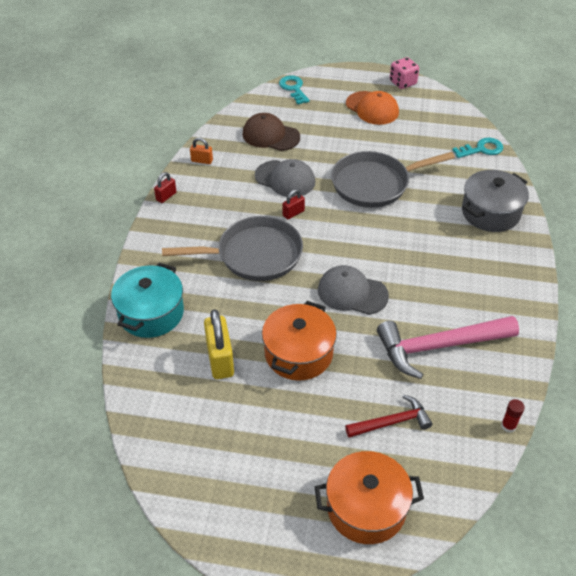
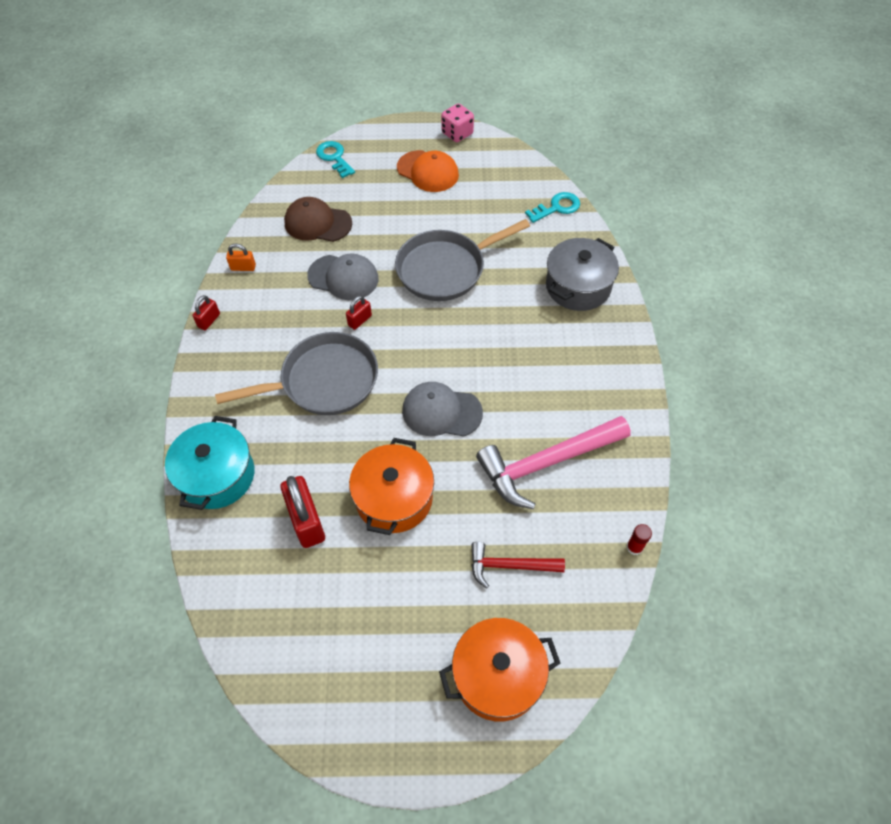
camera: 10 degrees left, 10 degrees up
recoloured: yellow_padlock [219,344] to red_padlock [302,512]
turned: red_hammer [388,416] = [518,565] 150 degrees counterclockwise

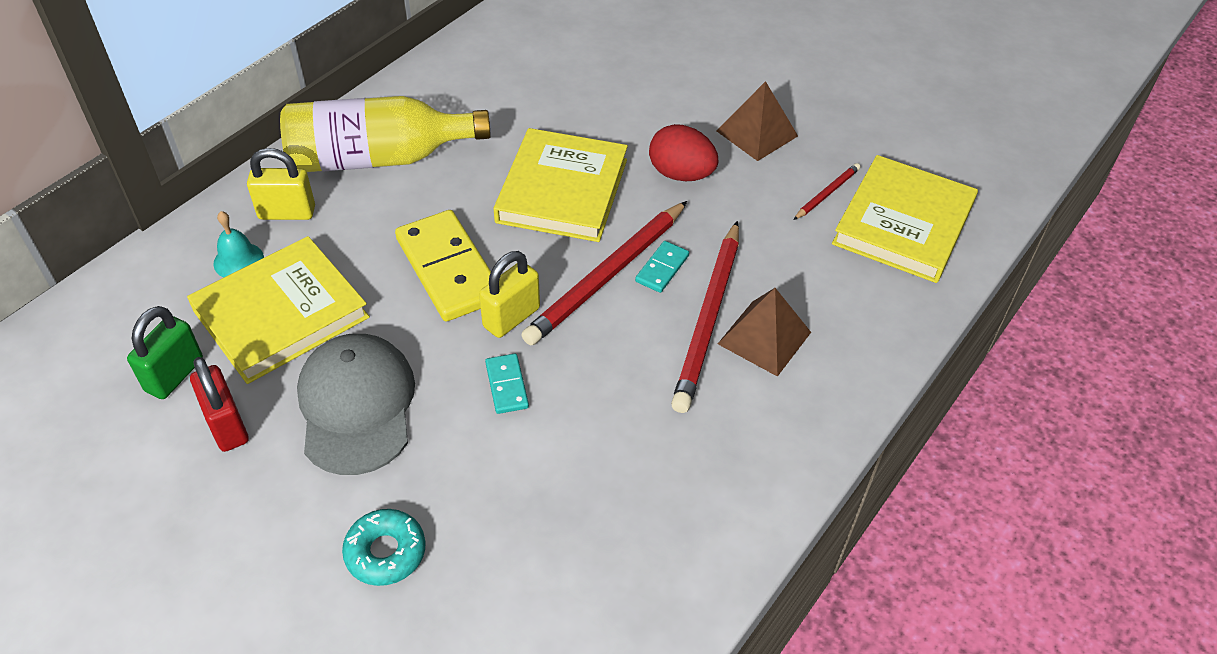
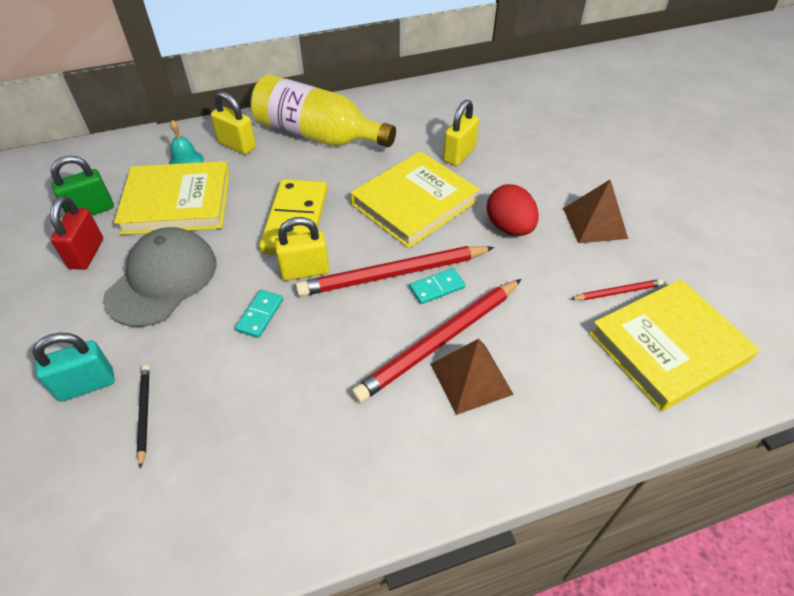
camera: 35 degrees right, 0 degrees up
added: yellow_padlock [461,133]; black_pencil [143,417]
replaced: turquoise_donut [384,547] to turquoise_padlock [74,367]

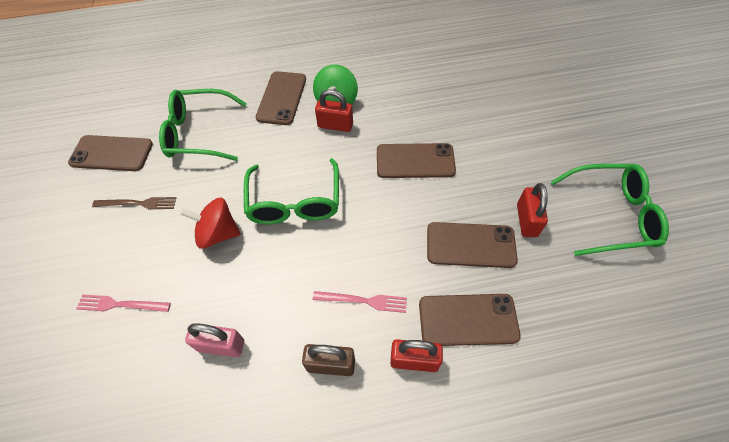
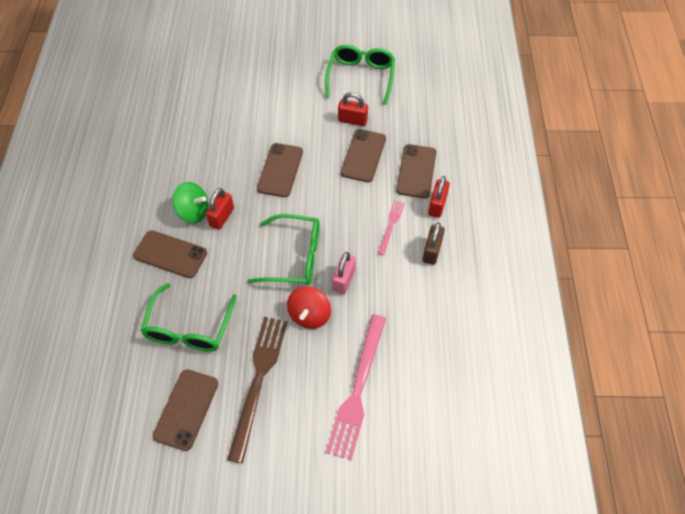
camera: 80 degrees left, 0 degrees up
moved: pink_padlock [214,340] to [344,273]
resized: brown_fork [134,203] = [257,390] x1.98; pink_fork [123,303] = [356,387] x1.98

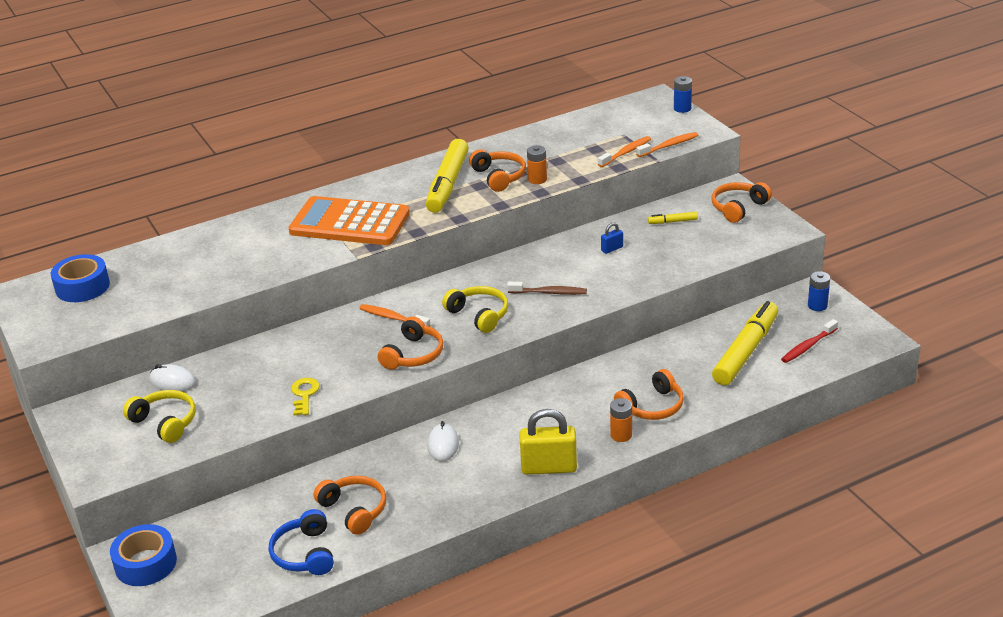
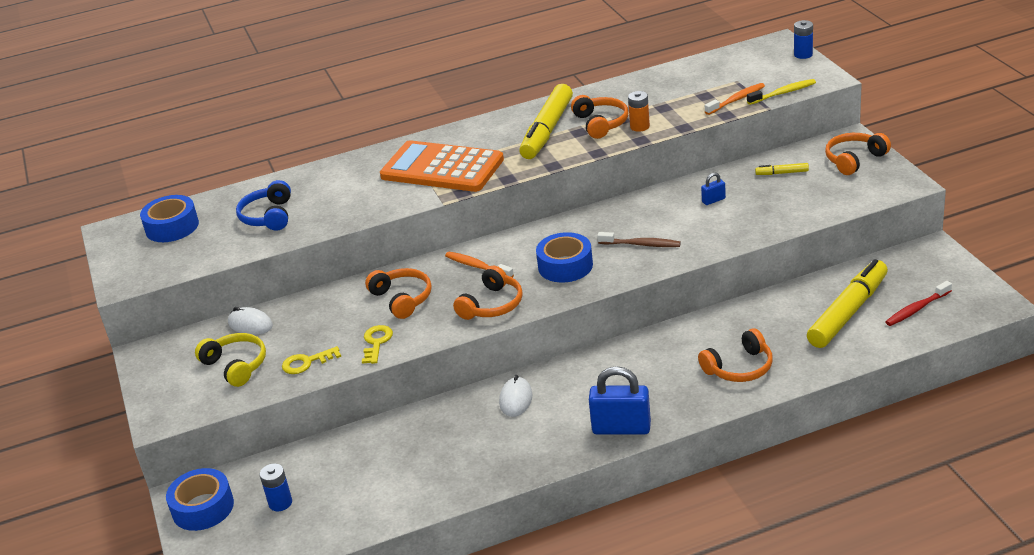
camera: 10 degrees right, 0 degrees up
removed: orange_battery [621,420]
added: yellow_key [311,360]
moved: blue_battery [819,291] to [276,487]; orange_headphones [350,505] to [398,293]; blue_headphones [301,542] to [263,205]
replaced: yellow_headphones [475,309] to blue_tape [564,257]
recoloured: orange_toothbrush [667,144] to yellow_toothbrush [781,92]; yellow_padlock [548,442] to blue_padlock [620,400]

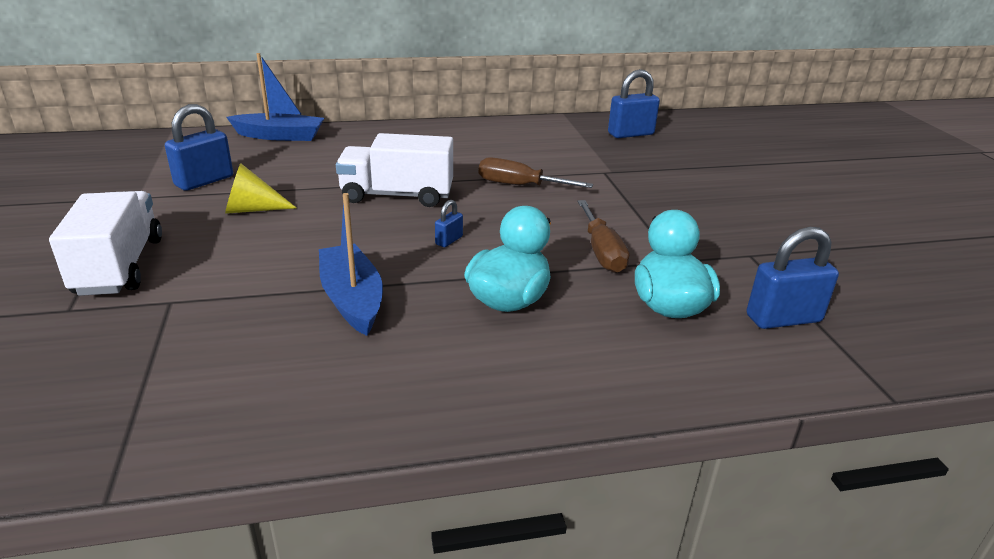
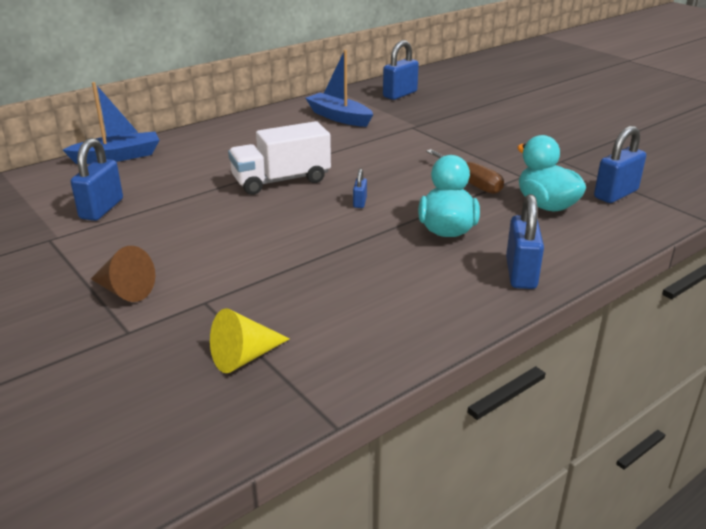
camera: 25 degrees left, 0 degrees up
removed: brown_screwdriver [536,172]
added: blue_padlock [525,241]
moved: yellow_cone [260,188] to [249,340]; blue_boat [351,264] to [339,88]
replaced: white_truck [105,243] to brown_cone [123,274]

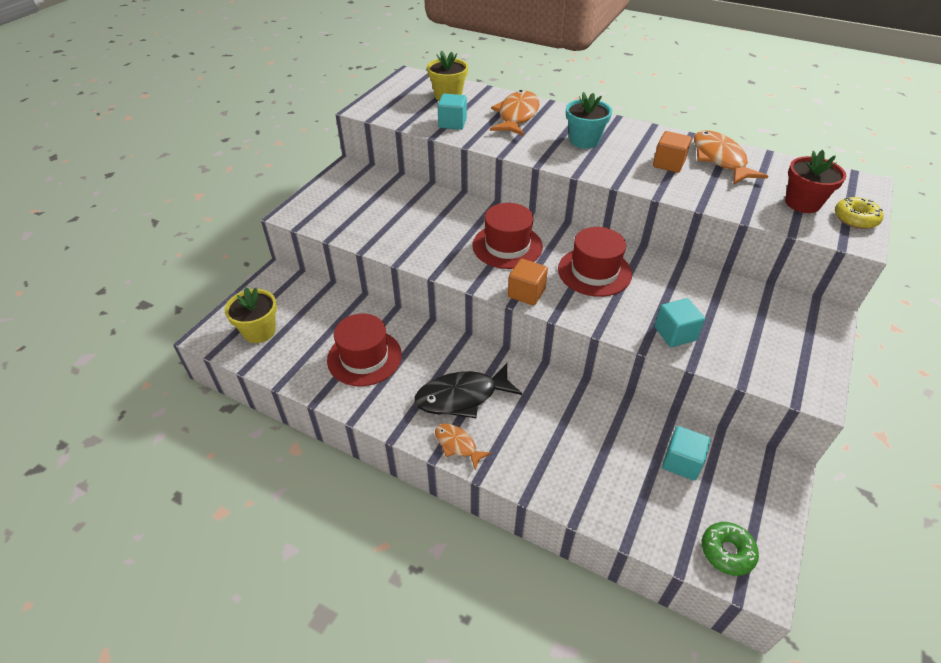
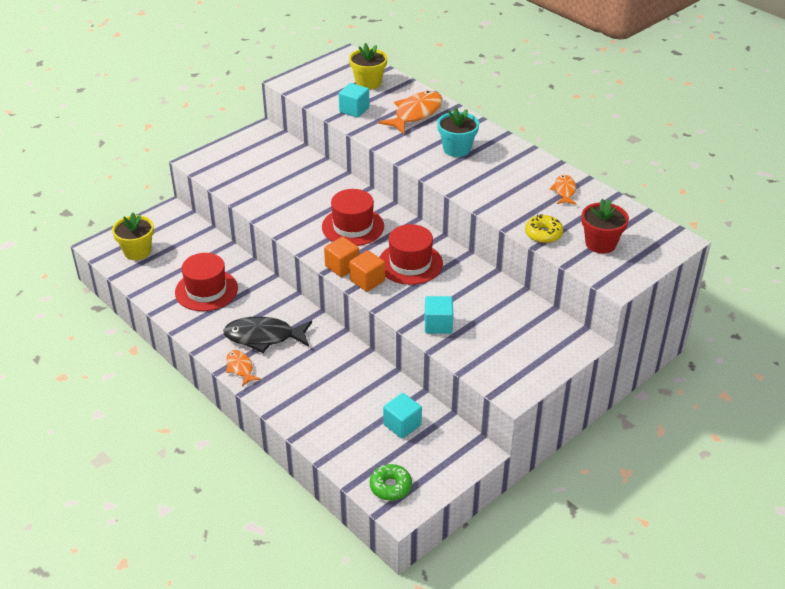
camera: 20 degrees right, 5 degrees down
moved: orange_cube [672,152] to [367,271]; yellow_donut [859,213] to [544,228]
resized: orange_fish [731,157] = [563,190] x0.55

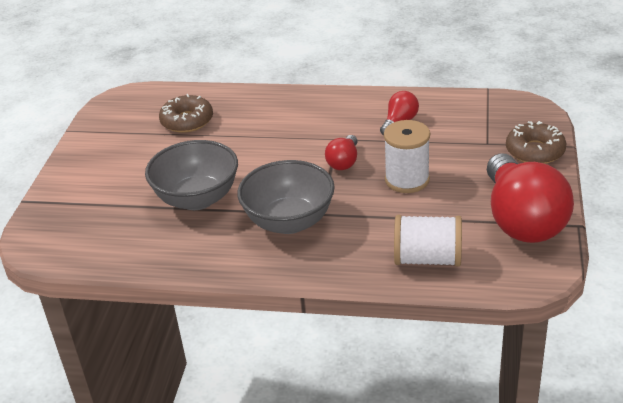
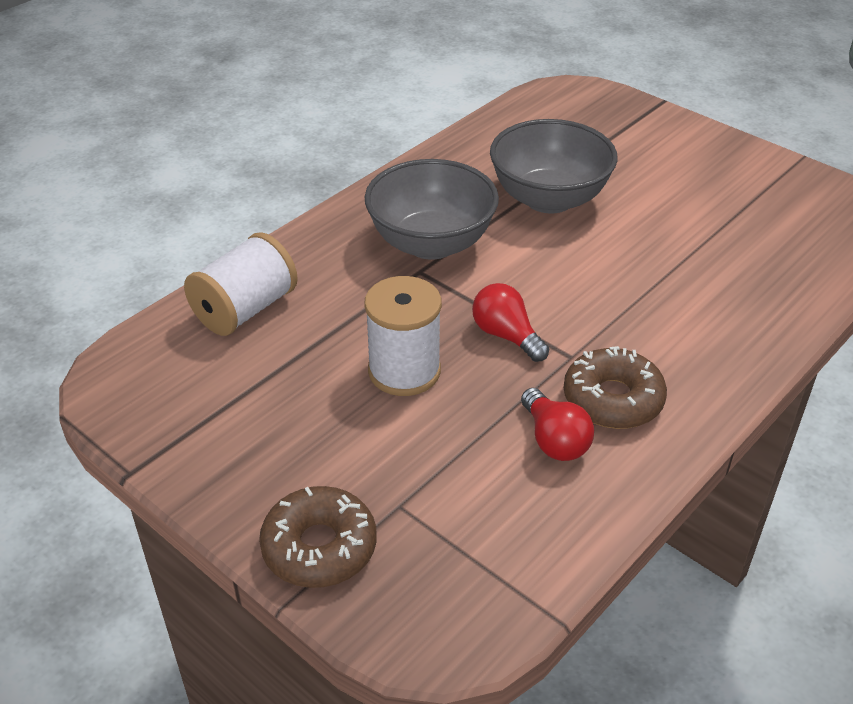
camera: 120 degrees right, 5 degrees up
removed: red_light_bulb [530,198]
moved: brown_donut [186,113] to [615,387]

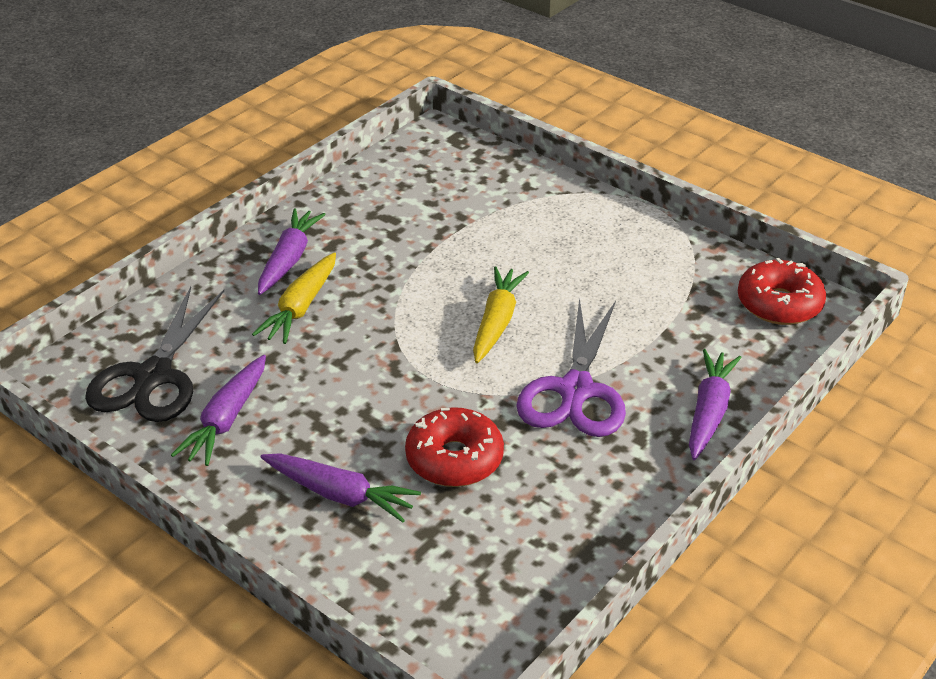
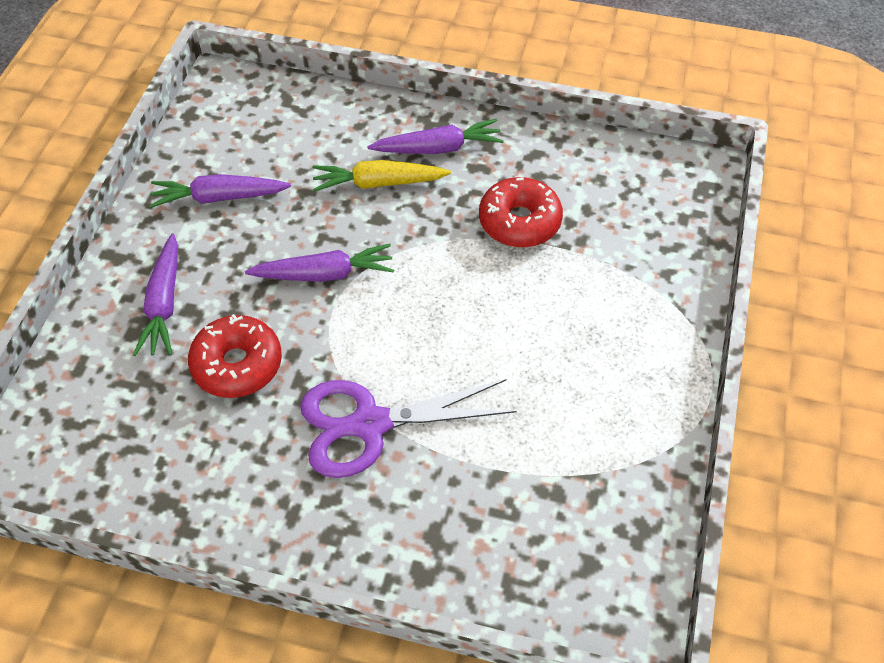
camera: 65 degrees right, 15 degrees up
removed: yellow_carrot [501,314]; black_scissors [154,354]
moved: red_donut [782,291] to [521,212]; purple_carrot [715,404] to [319,263]

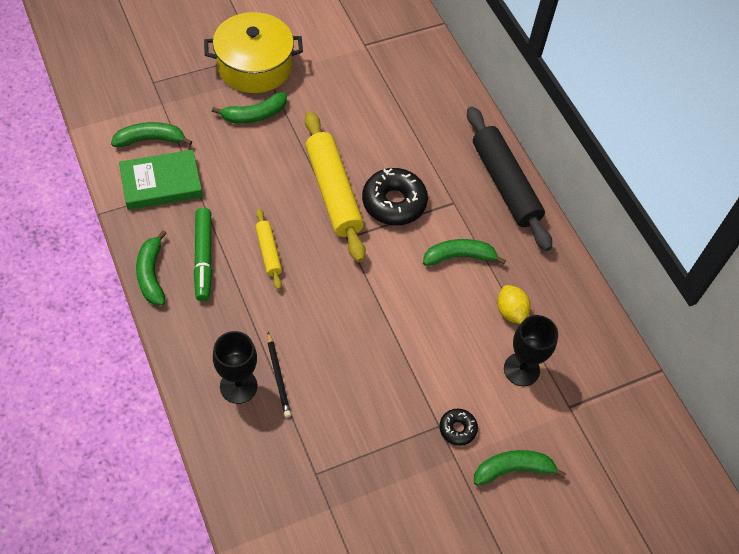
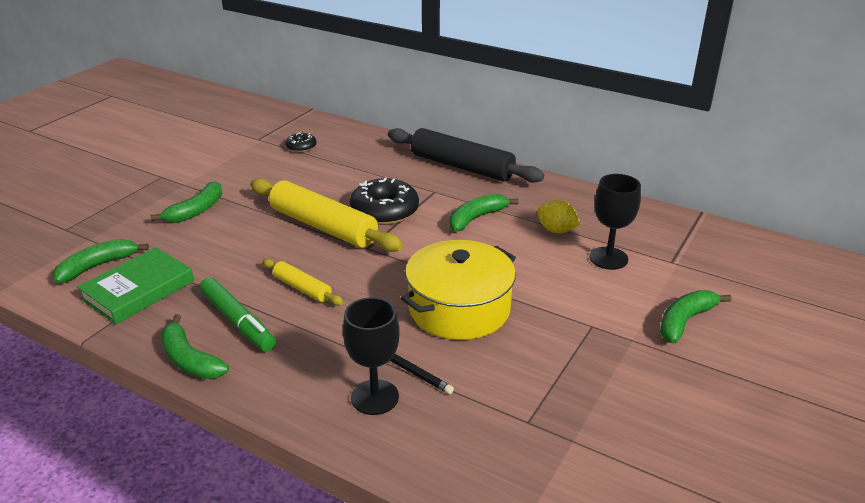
camera: 30 degrees left, 25 degrees down
moved: yellow_pot [253,52] to [458,290]; black_donut [458,427] to [301,142]

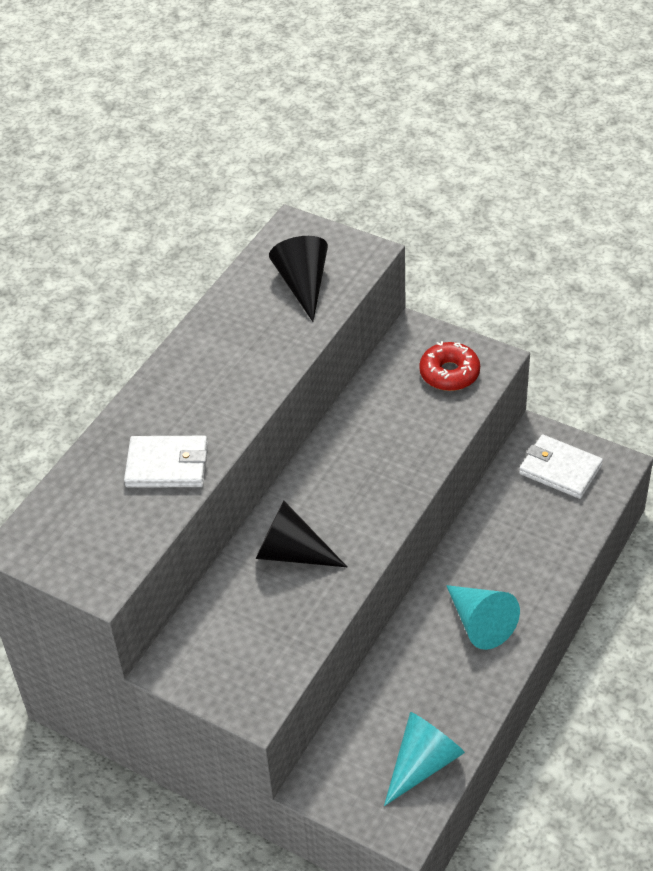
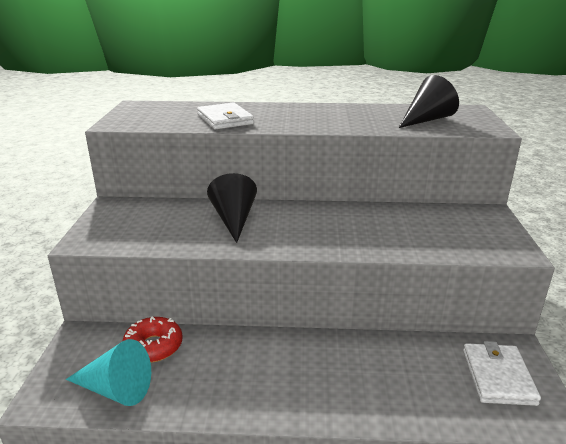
camera: 60 degrees right, 20 degrees down
removed: turquoise_cone [483,617]
moved: red_donut [449,366] to [152,339]

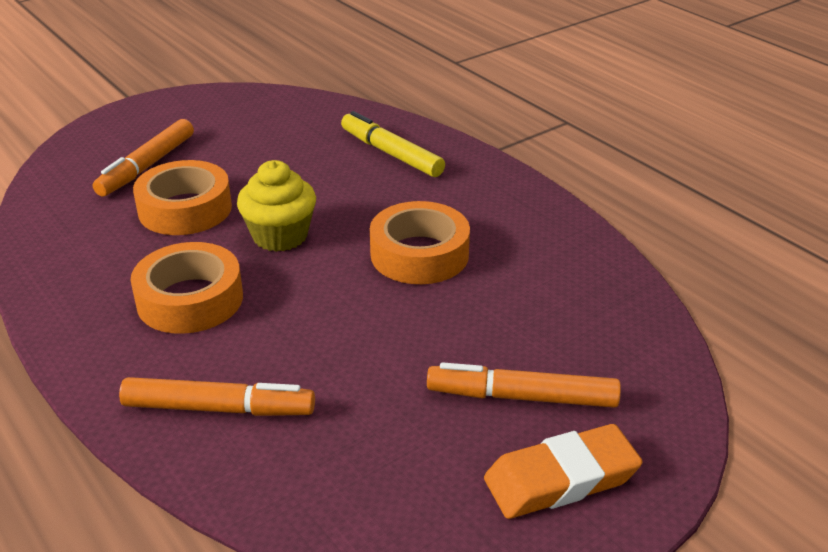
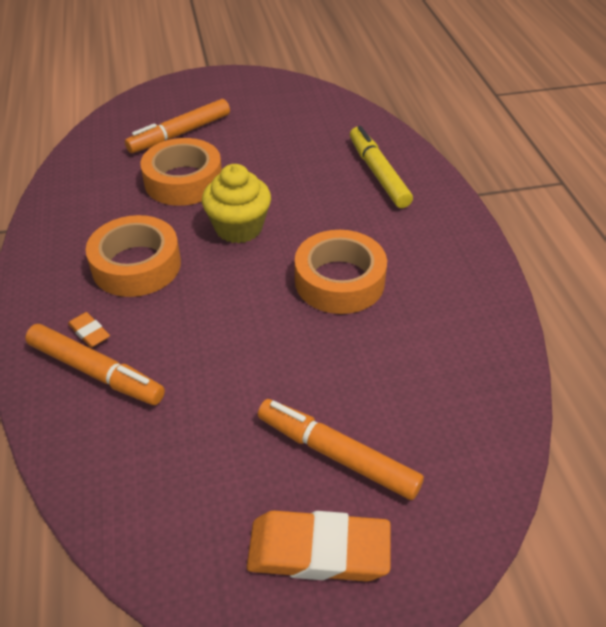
camera: 25 degrees right, 10 degrees up
added: orange_eraser [89,330]

